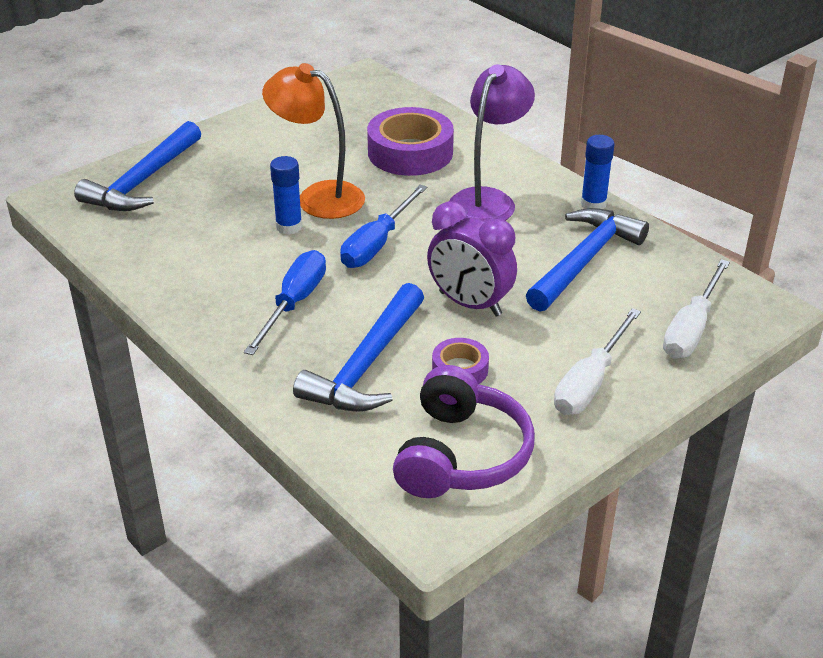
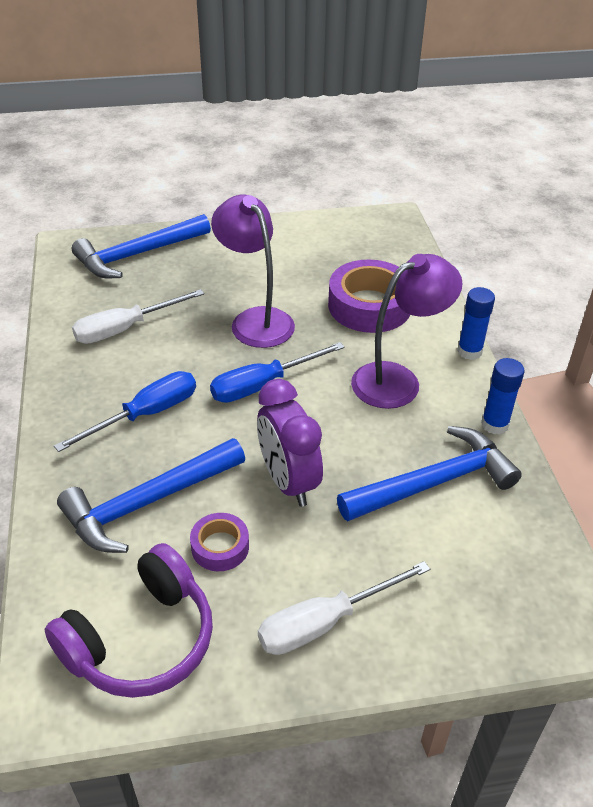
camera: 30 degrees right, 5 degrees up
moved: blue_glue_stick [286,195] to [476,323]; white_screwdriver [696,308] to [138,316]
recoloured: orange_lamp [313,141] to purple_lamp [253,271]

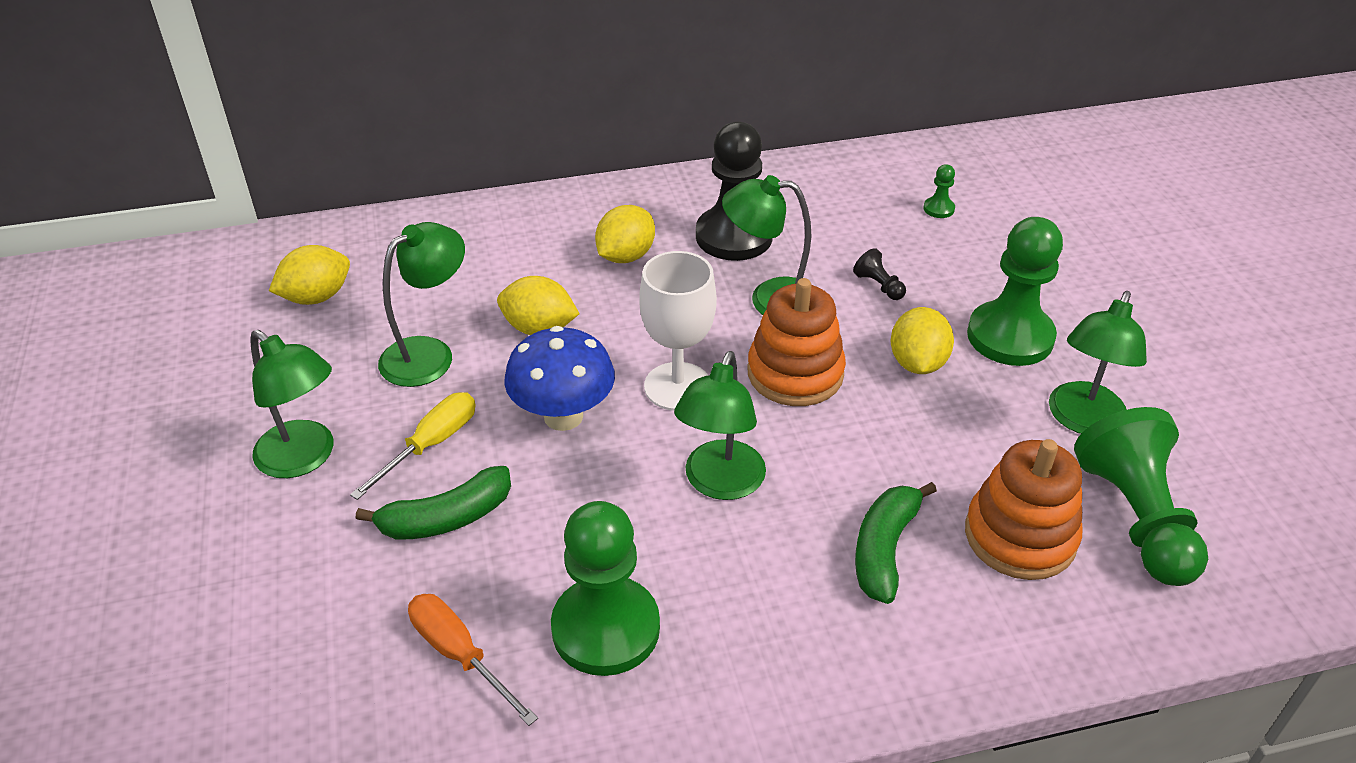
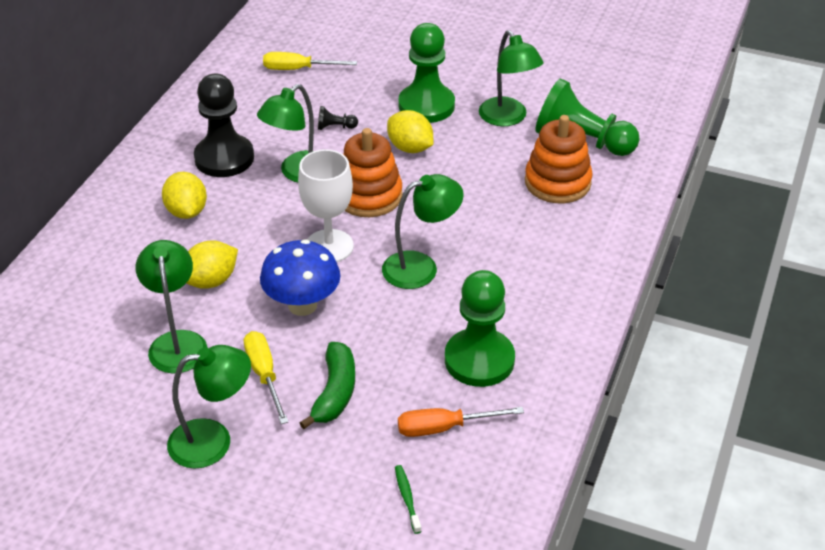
camera: 55 degrees left, 0 degrees up
removed: yellow_lemon [309,275]; green_banana [896,543]
added: green_toothbrush [408,499]
replaced: green_pawn [939,191] to yellow_screwdriver [310,61]
turned: green_lamp [720,425] = [423,231] 75 degrees counterclockwise

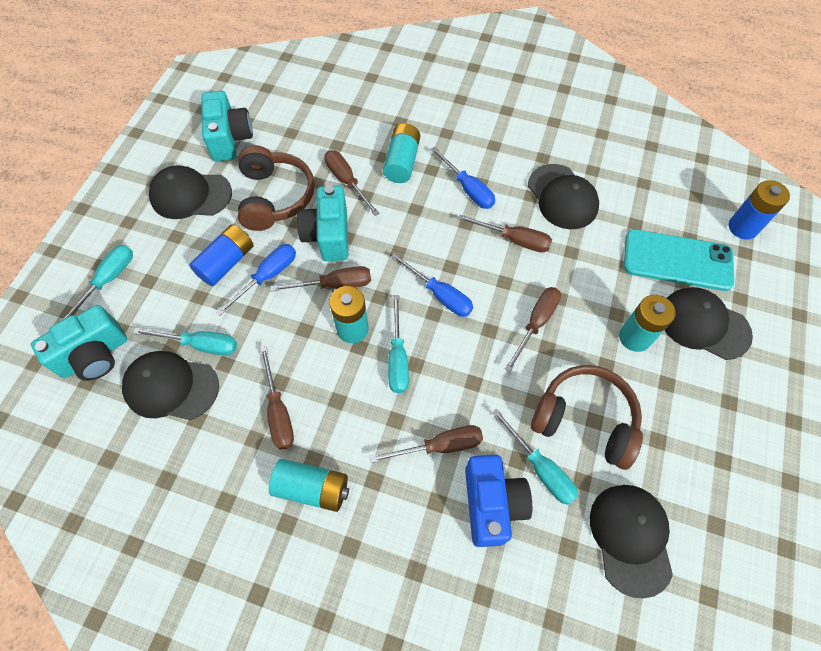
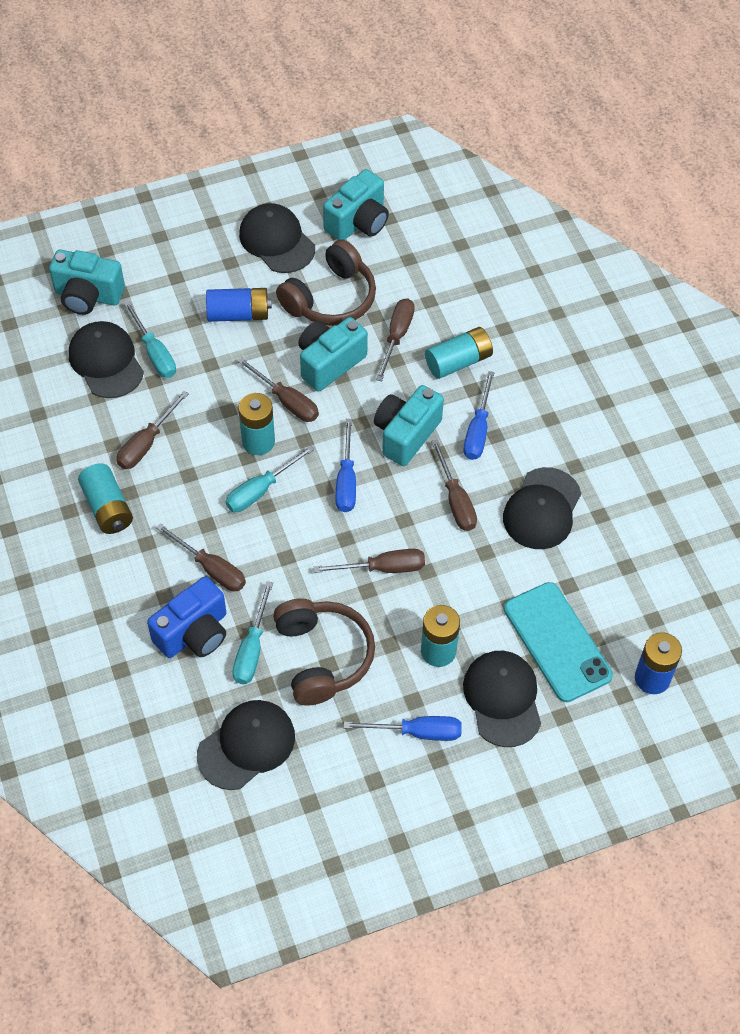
camera: 50 degrees right, 5 degrees down
removed: turquoise_screwdriver [97,283]
added: turquoise_camera [409,425]
moved: blue_screwdriver [256,279] to [403,728]

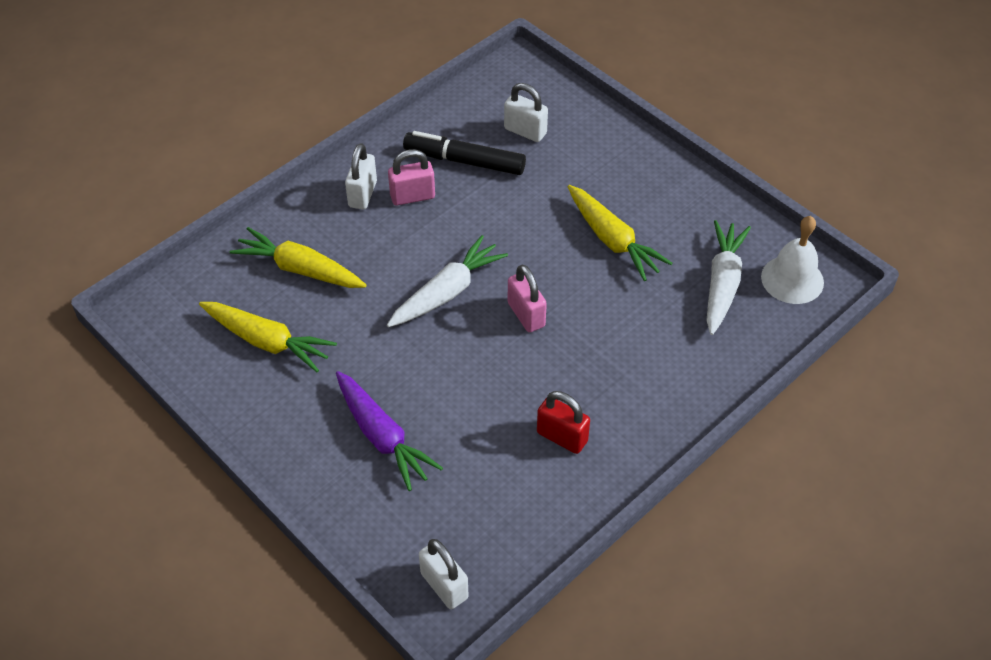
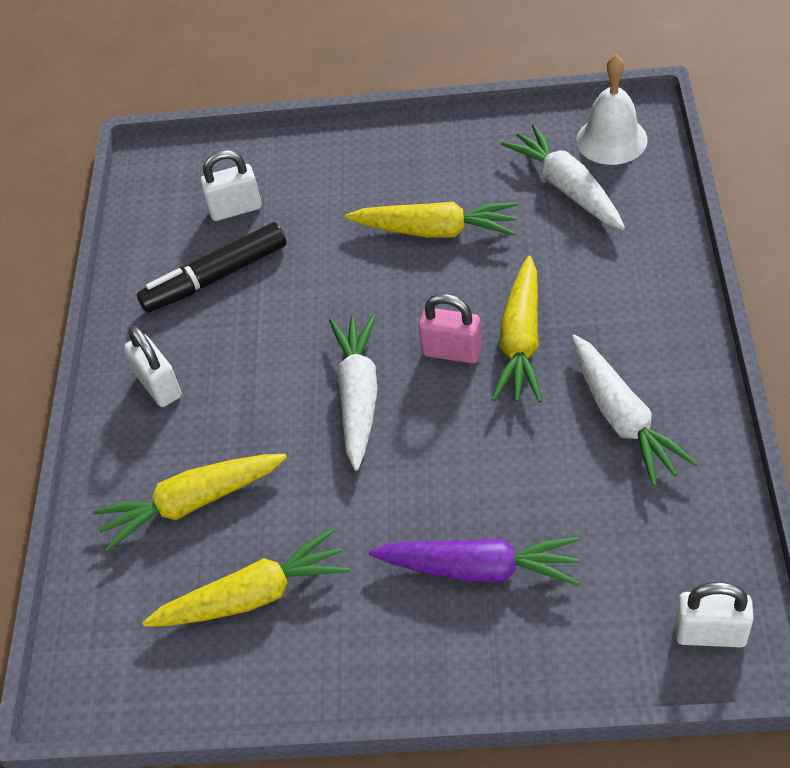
camera: 40 degrees left, 0 degrees up
removed: pink_padlock [411,177]
added: yellow_carrot [517,329]
replaced: red_padlock [563,422] to white_carrot [635,410]

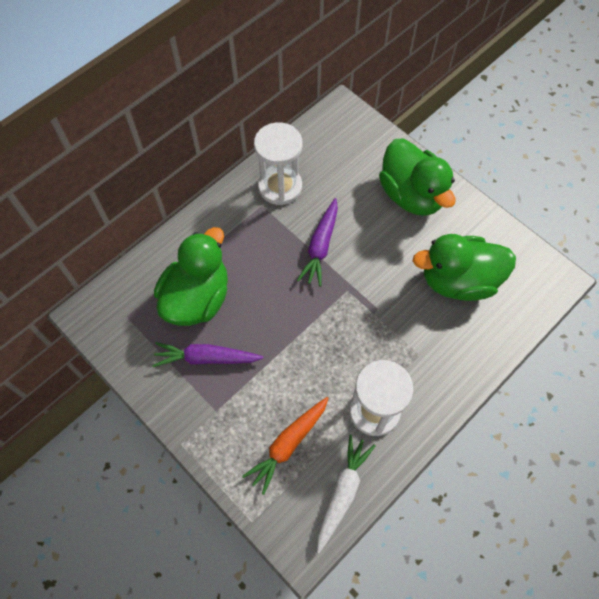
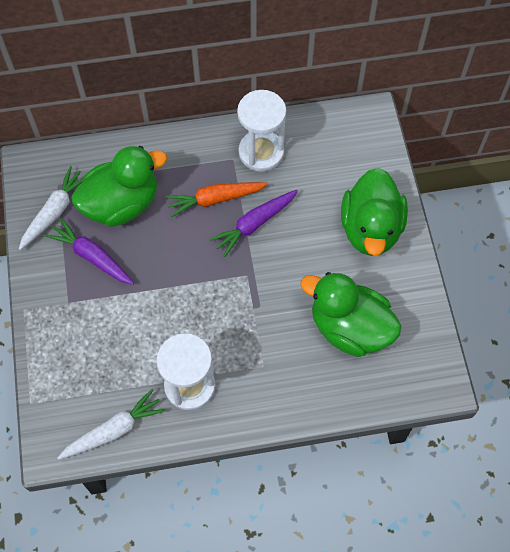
camera: 35 degrees right, 0 degrees up
added: white_carrot [51,208]
moved: orange_carrot [285,446] to [217,199]

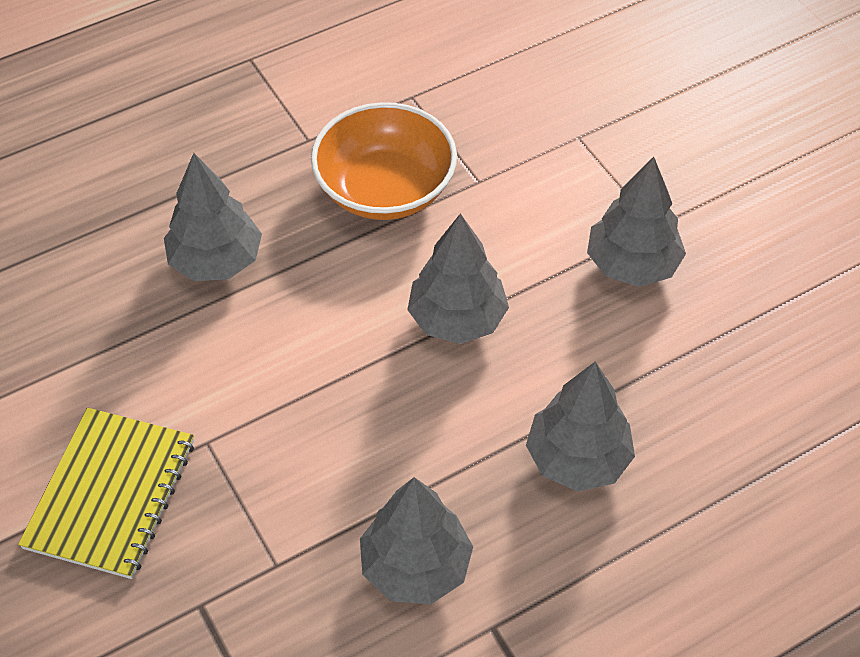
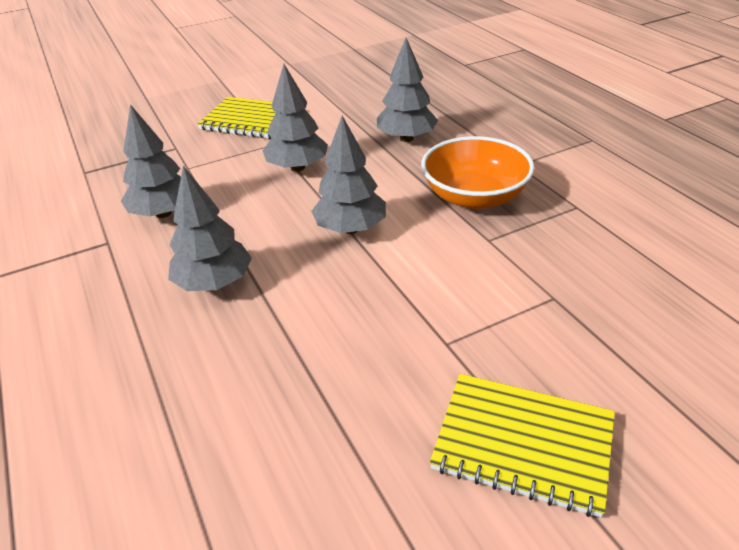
camera: 95 degrees right, 15 degrees down
added: yellow_notebook [522,446]
moved: grey_tree [636,222] to [295,118]

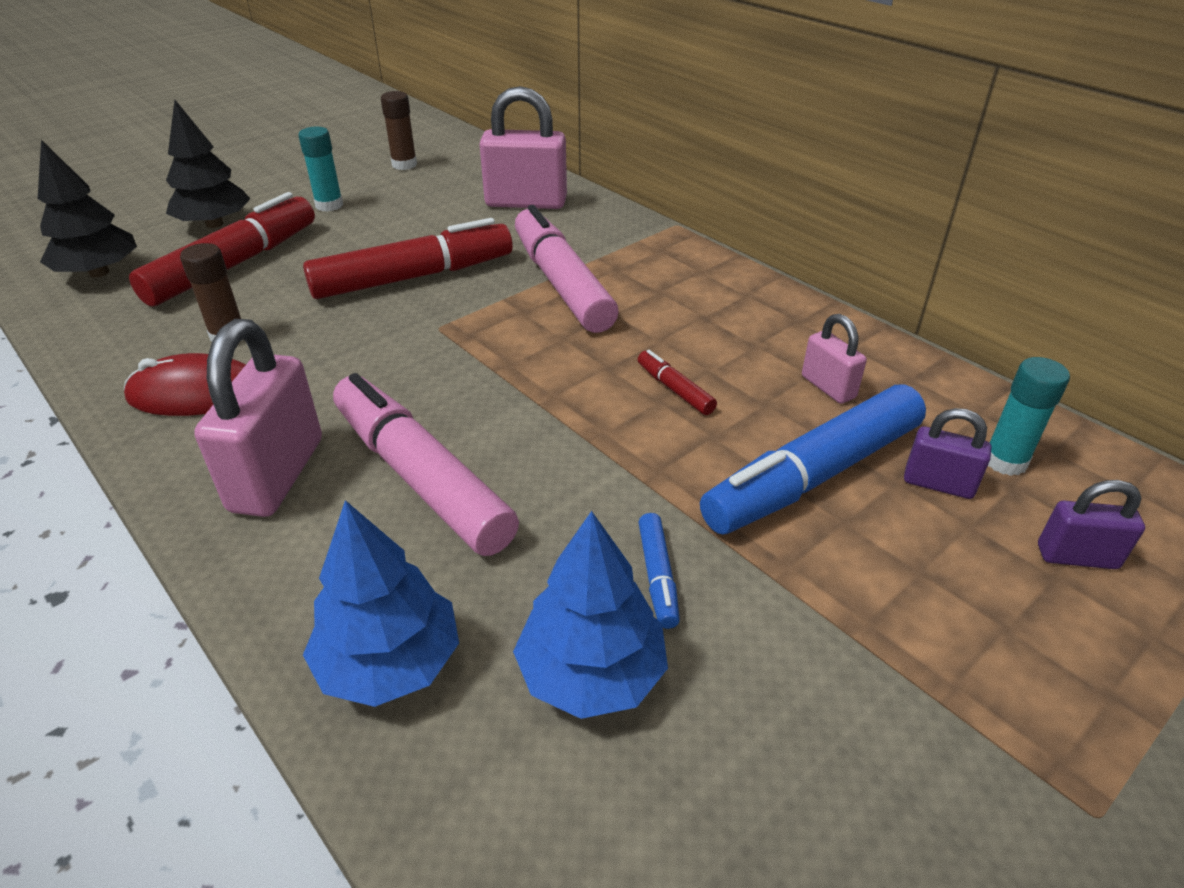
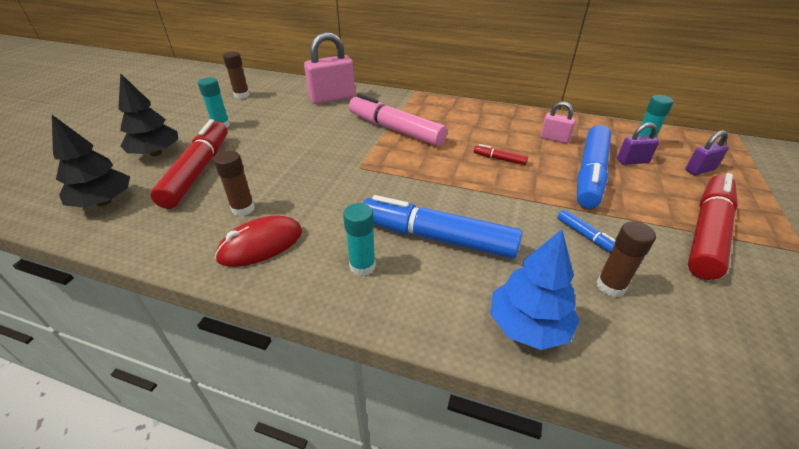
camera: 30 degrees left, 0 degrees up
moved: red_marker [407,258] to [713,226]
replaced: pink_padlock [258,418] to turquoise_glue_stick [359,239]; blue_tree [590,615] to brown_glue_stick [626,259]
recoloured: pink_marker [426,464] to blue_marker [442,227]

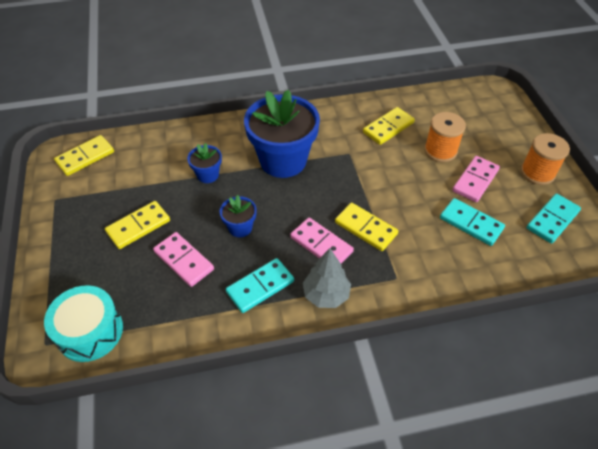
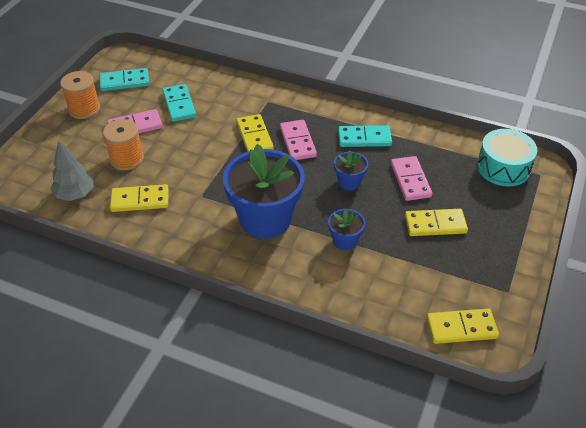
camera: 145 degrees left, 5 degrees down
moved: grey_tree [327,278] to [72,170]

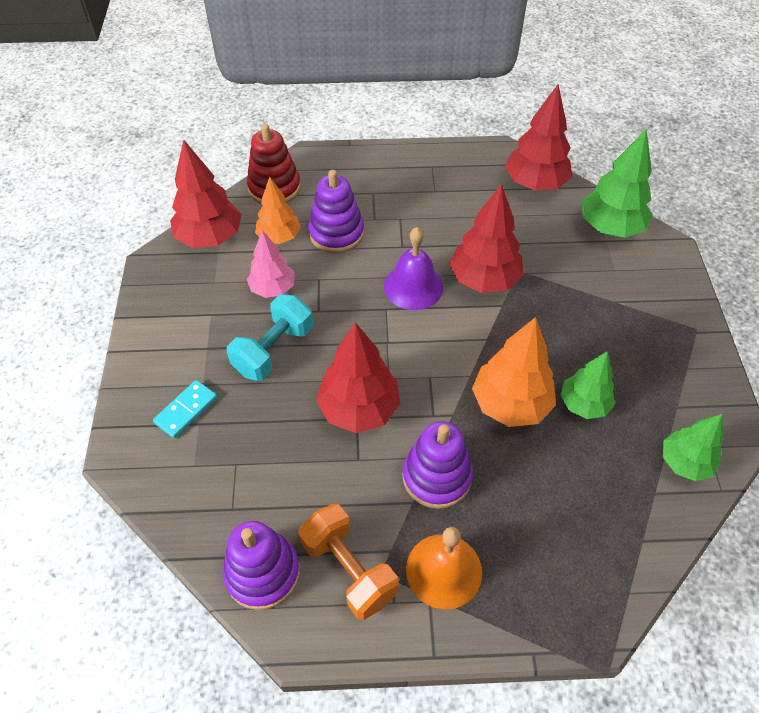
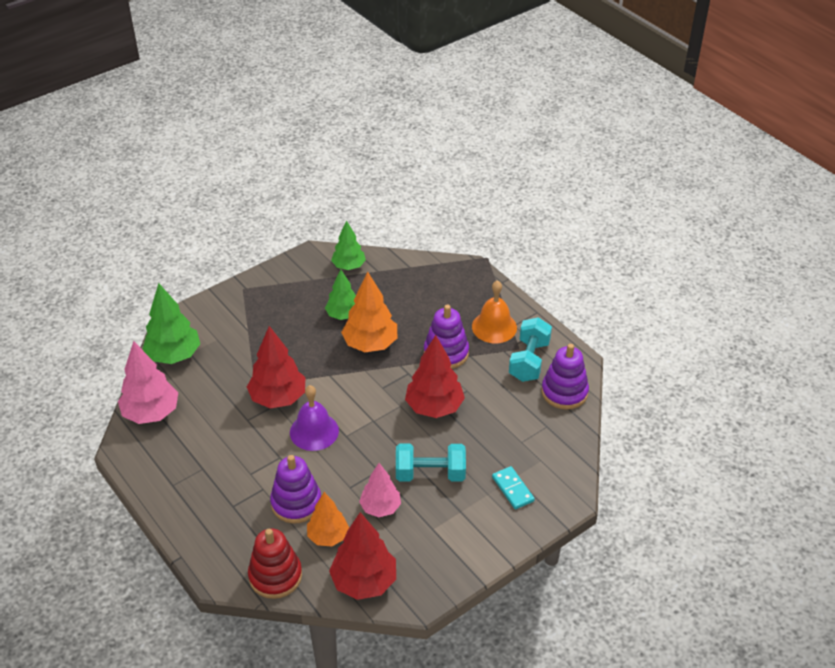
camera: 125 degrees left, 10 degrees down
recoloured: red_tree [538,137] to pink_tree [148,382]; orange_dumbbell [348,562] to turquoise_dumbbell [530,349]
turned: turquoise_domino [185,409] = [513,487] 60 degrees clockwise

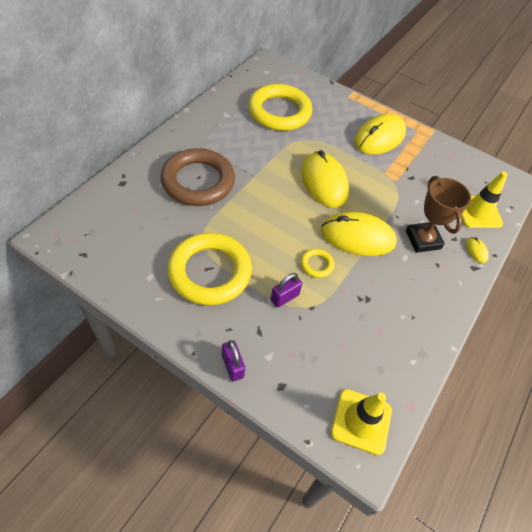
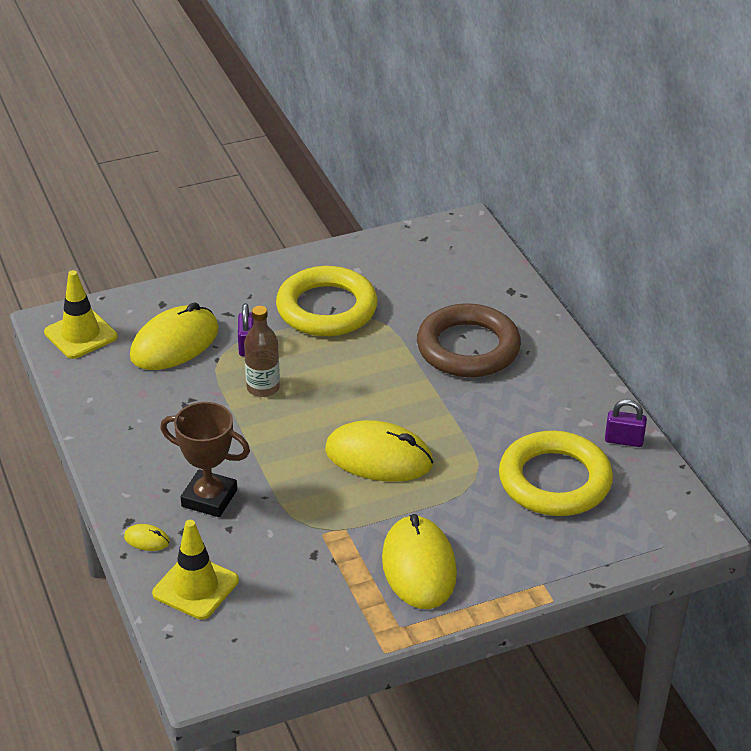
camera: 130 degrees right, 15 degrees down
moved: yellow_mouse [359,234] to [174,336]; purple_padlock [233,361] to [626,423]
replaced: yellow_ring [317,263] to brown_bottle [262,351]

